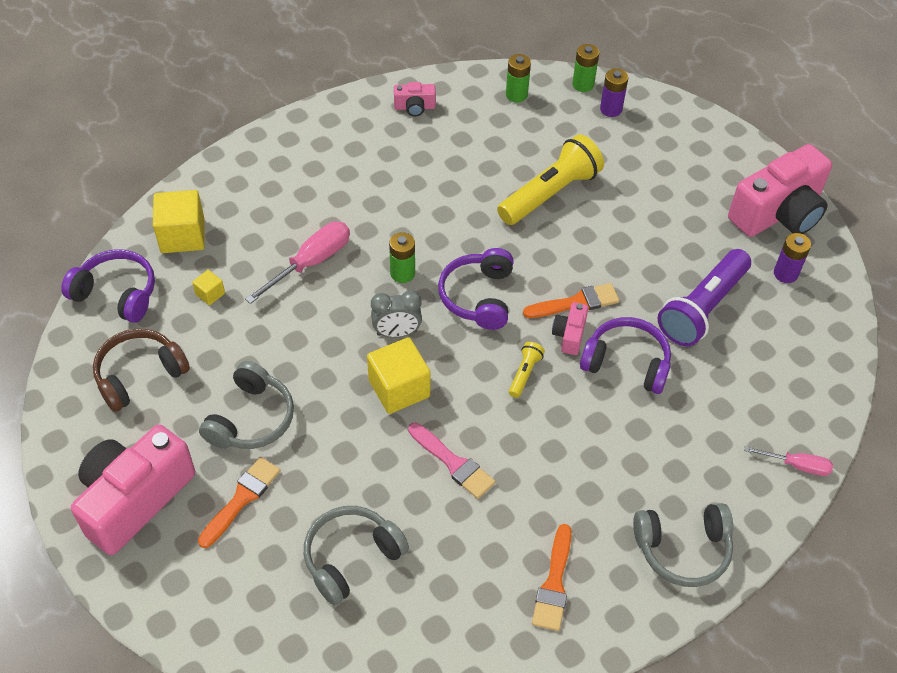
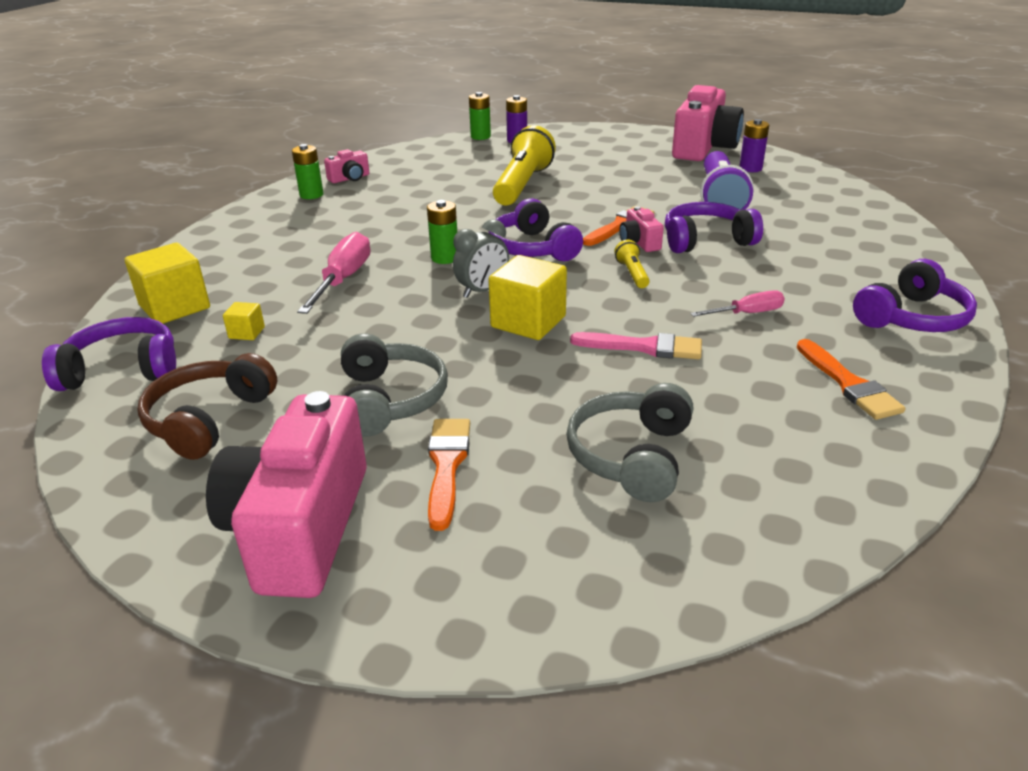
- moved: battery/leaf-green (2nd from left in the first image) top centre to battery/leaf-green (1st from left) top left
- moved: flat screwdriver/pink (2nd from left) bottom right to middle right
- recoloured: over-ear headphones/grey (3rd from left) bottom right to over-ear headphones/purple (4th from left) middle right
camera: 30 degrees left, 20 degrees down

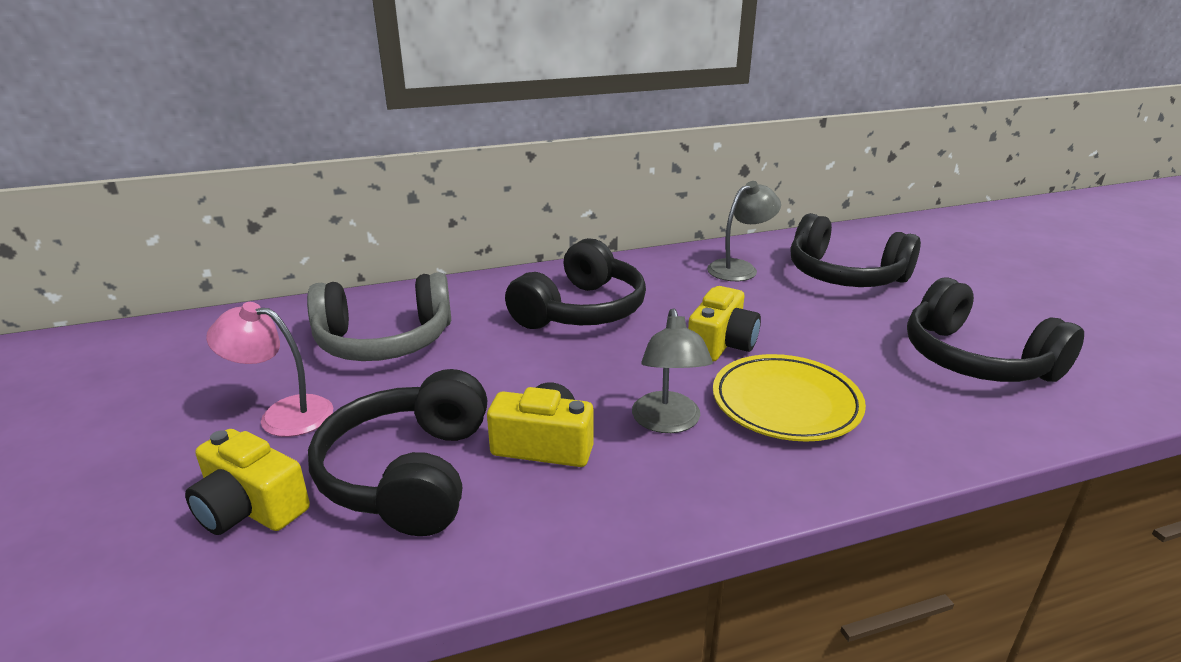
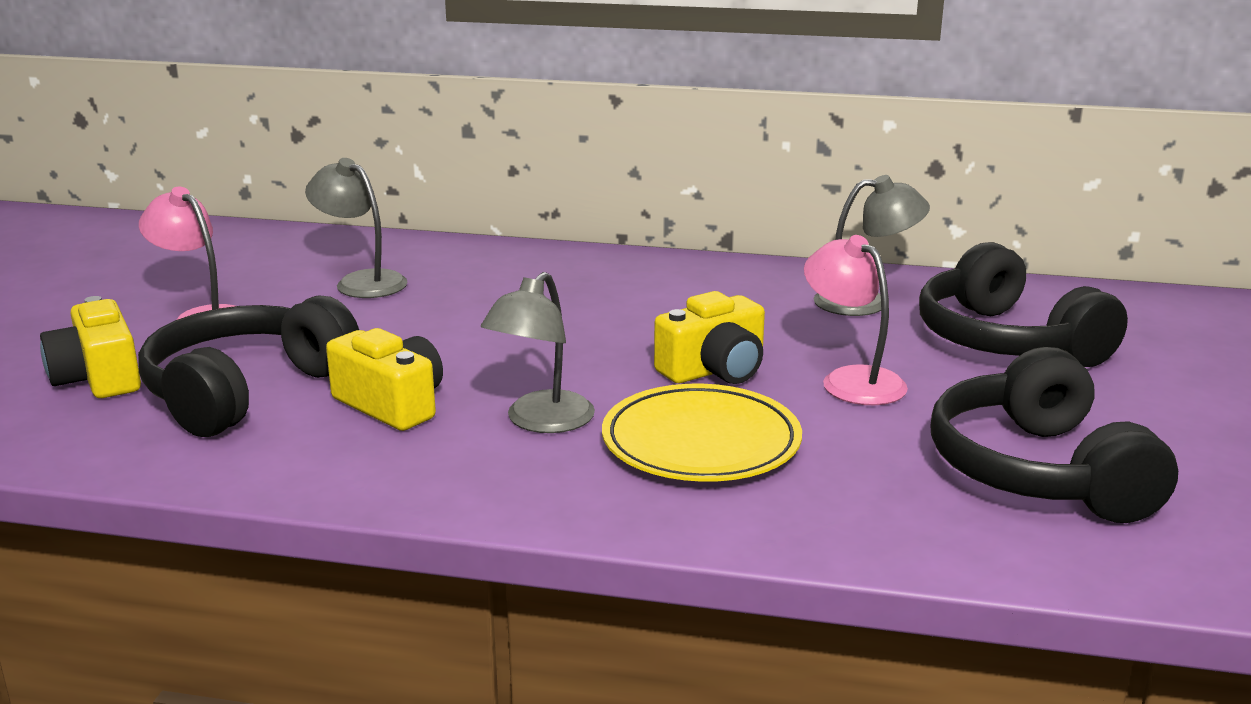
- removed: over-ear headphones/jet-black (2nd from left) centre
- replaced: over-ear headphones/grey middle left to lamp/grey (1st from left) top left
- added: lamp/pink (2nd from left) middle right
camera: 30 degrees right, 5 degrees down

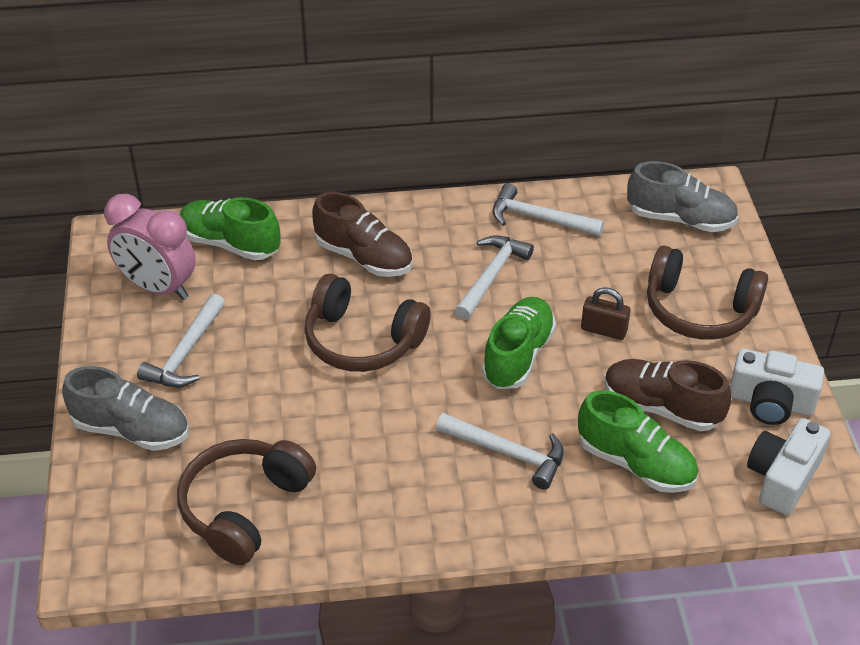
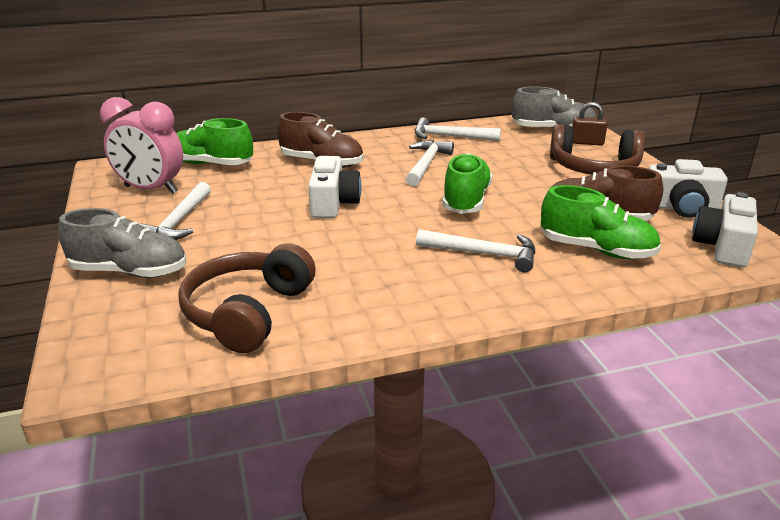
- replaced: over-ear headphones/dark brown (2nd from left) centre to photo camera/snow-white (1st from left) centre
- moved: small lock/dark brown middle right to top right
camera: 10 degrees left, 15 degrees down

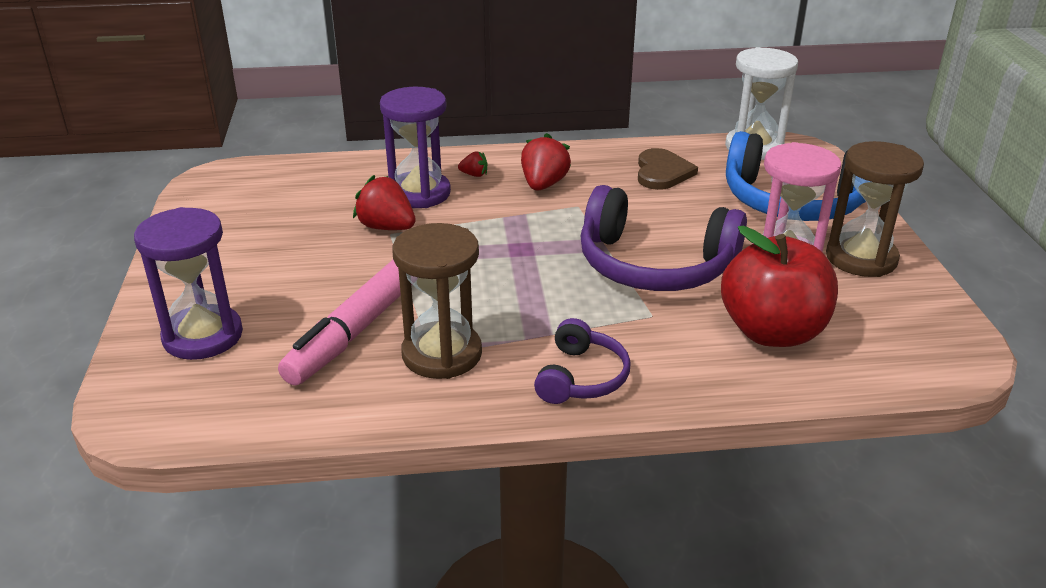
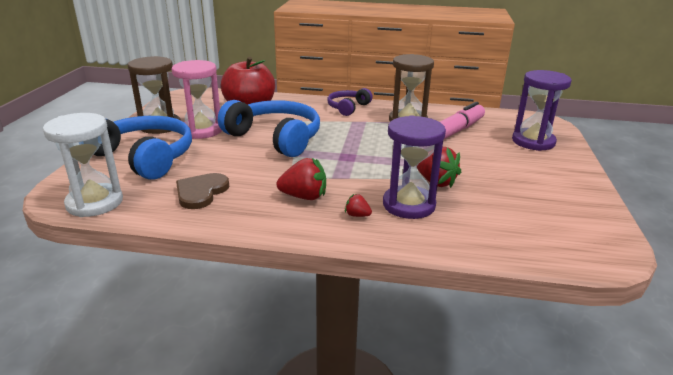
- turned: toy strawberry/scarlet (3rd from left in the first image) top centre = centre 120 degrees counterclockwise
- recoloured: over-ear headphones/purple (2nd from left) centre to over-ear headphones/royal blue (2nd from left) centre
camera: 165 degrees left, 5 degrees down

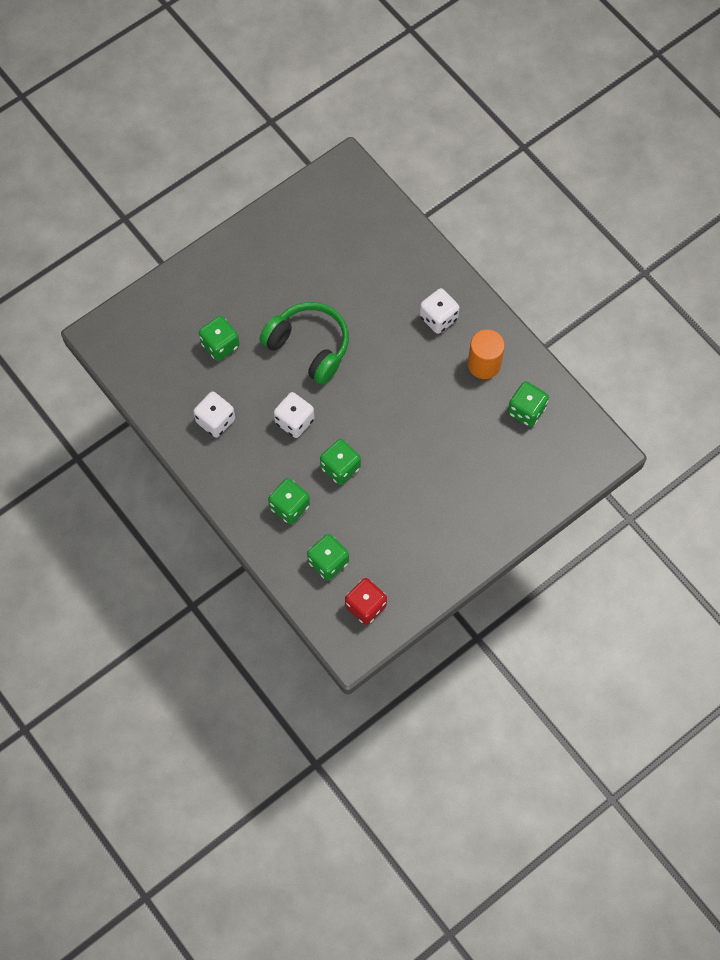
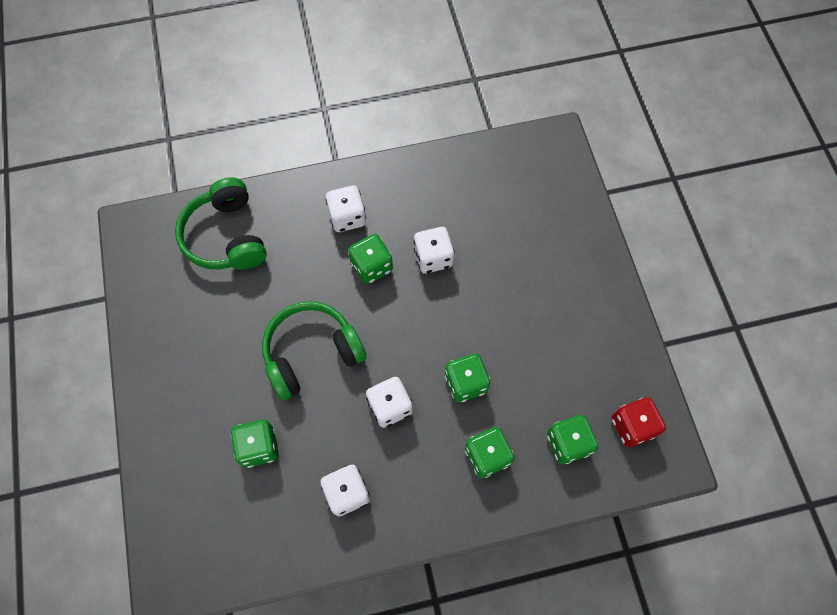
- removed: solid cylinder/orange-coloured middle right
- moved: dice/leaf-green (5th from left in the first image) middle right to dice/leaf-green (2nd from left) centre
- added: over-ear headphones/leaf-green (1st from left) middle left
- added: dice/snow-white (4th from left) centre
camera: 65 degrees left, 0 degrees up

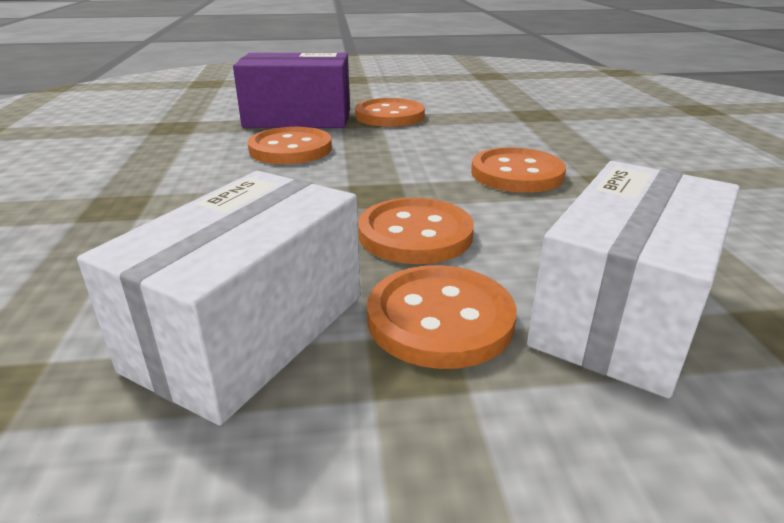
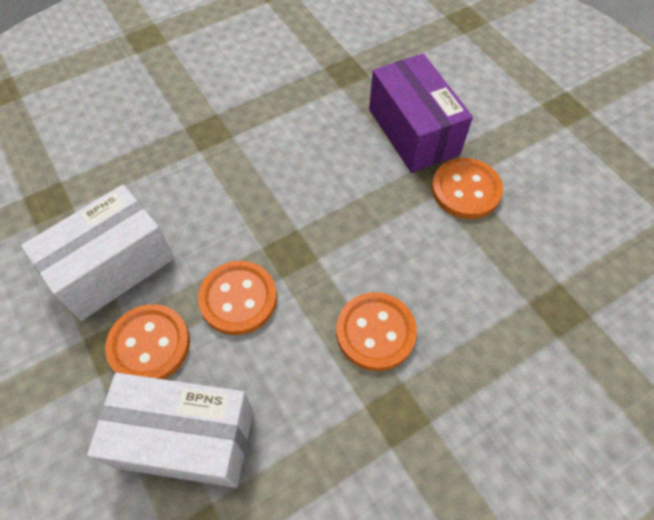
- removed: sewing button/orange-coloured (1st from left) top centre
- turned: box/snow-white (1st from left) middle left = middle left 45 degrees counterclockwise
camera: 65 degrees right, 30 degrees up

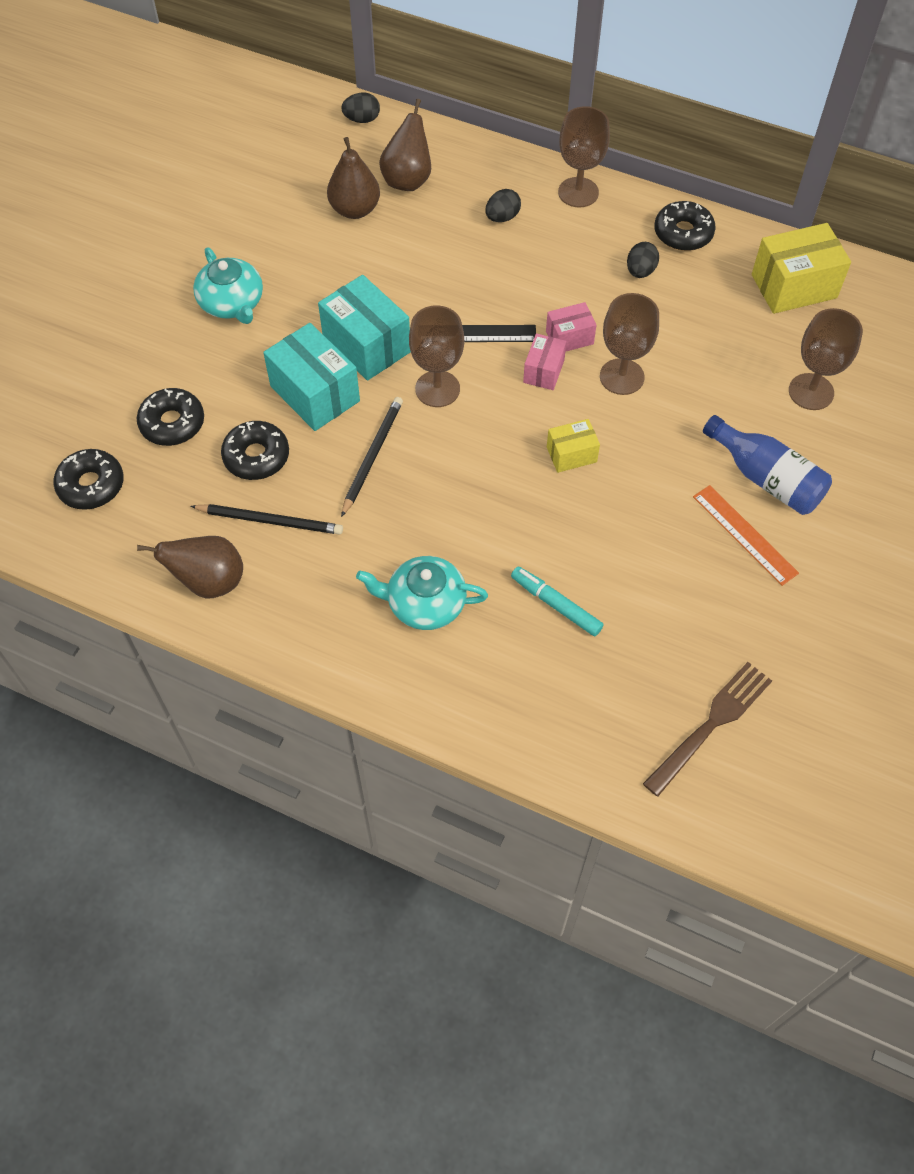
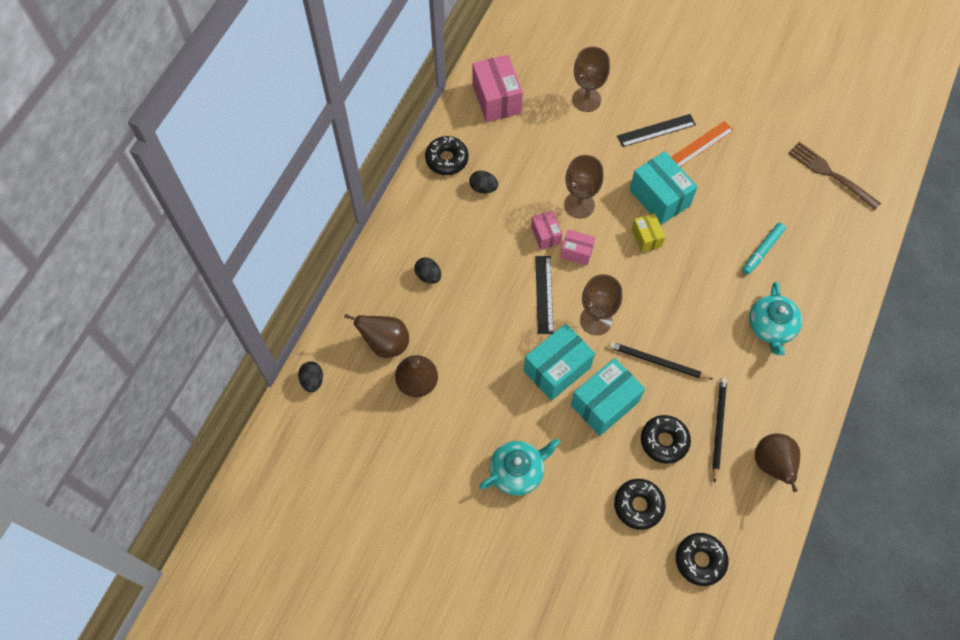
- removed: goblet/dark brown (2nd from left) top centre
- recoloured: box/golden (2nd from left) top right to box/pink (1st from left) top centre
- replaced: drink bottle/royal blue middle right to straightedge/jet-black (2nd from left) top right
- added: box/teal (3rd from left) top right
camera: 90 degrees left, 5 degrees up

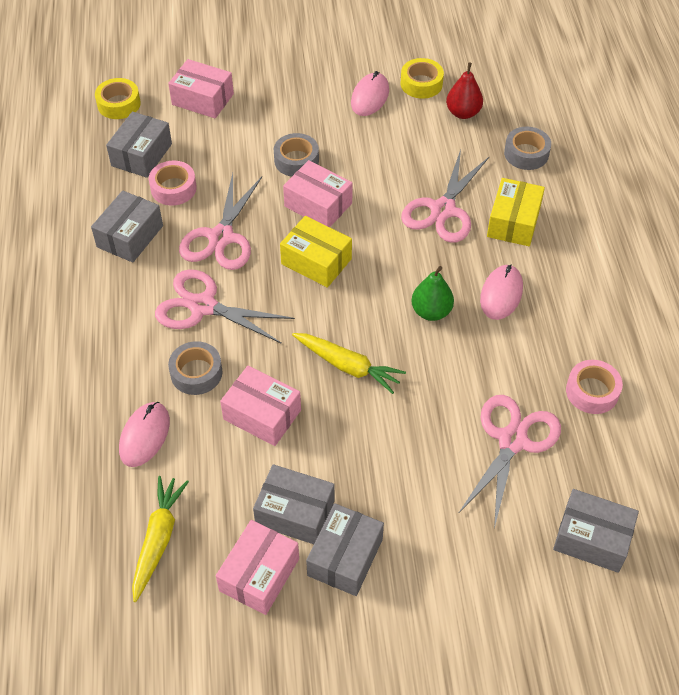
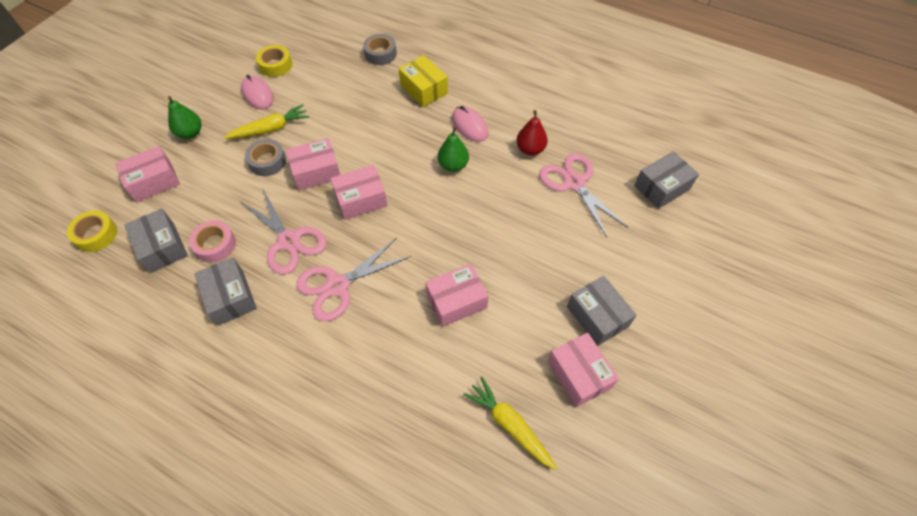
- moved: pear fruit/scarlet top right to top centre
- removed: scissors/pink (3rd from left) top centre
- recoloured: box/golden (1st from left) centre to box/pink (3rd from left) centre
- moved: carrot/golden (2nd from left in the first image) centre to carrot/golden (1st from left) top left
- removed: tape/grey (1st from left) middle left
- removed: tape/pink (2nd from left) middle right
- removed: mouse/pink (1st from left) middle left
- removed: box/grey (3rd from left) bottom centre
- added: pear fruit/leaf-green (1st from left) top left
camera: 55 degrees left, 5 degrees up

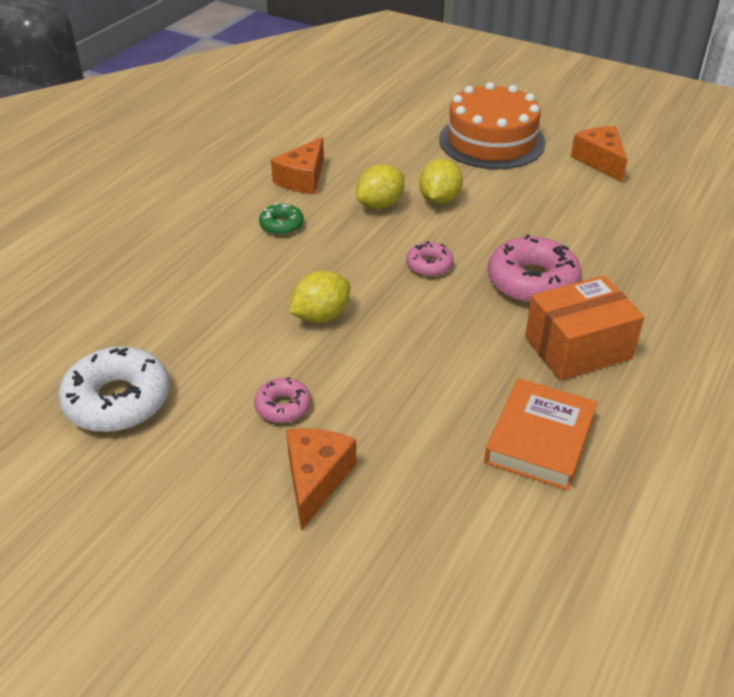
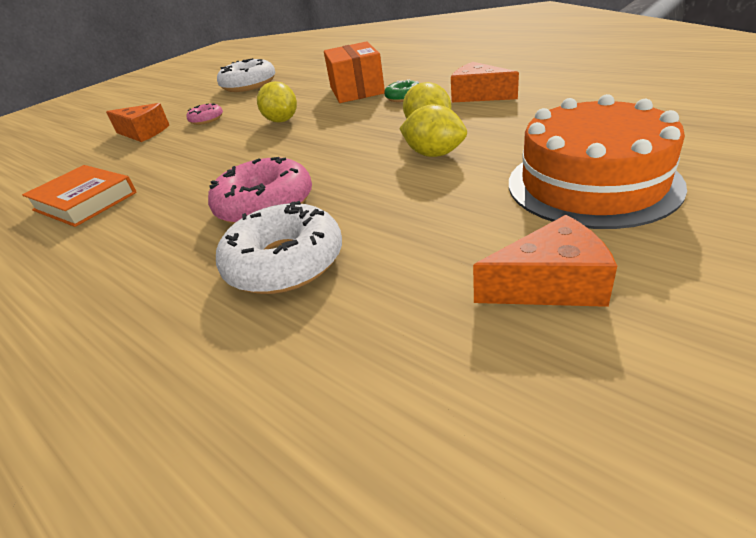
- removed: donut/pink (2nd from left) centre
- moved: box/orange-coloured middle right to top centre
- added: donut/snow-white (2nd from left) centre
camera: 105 degrees right, 5 degrees down

